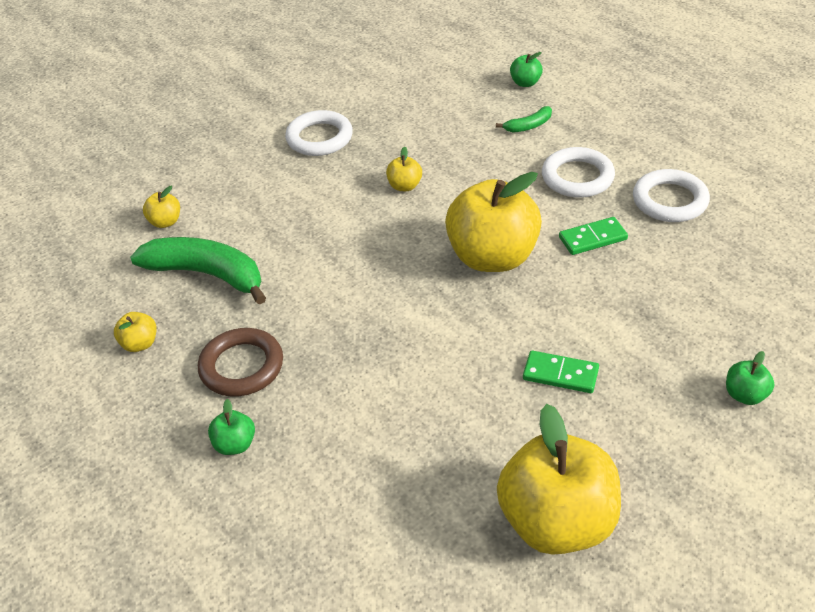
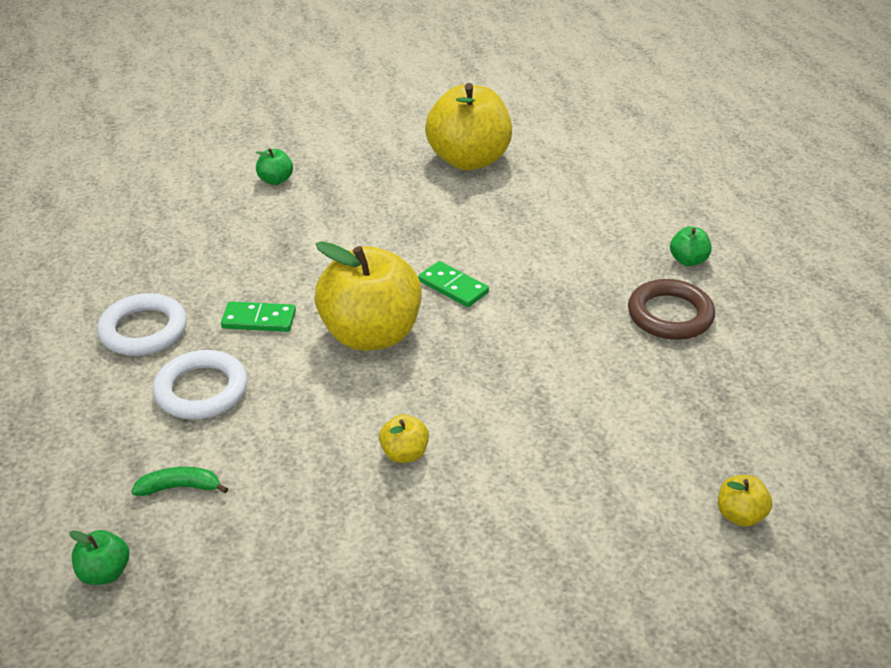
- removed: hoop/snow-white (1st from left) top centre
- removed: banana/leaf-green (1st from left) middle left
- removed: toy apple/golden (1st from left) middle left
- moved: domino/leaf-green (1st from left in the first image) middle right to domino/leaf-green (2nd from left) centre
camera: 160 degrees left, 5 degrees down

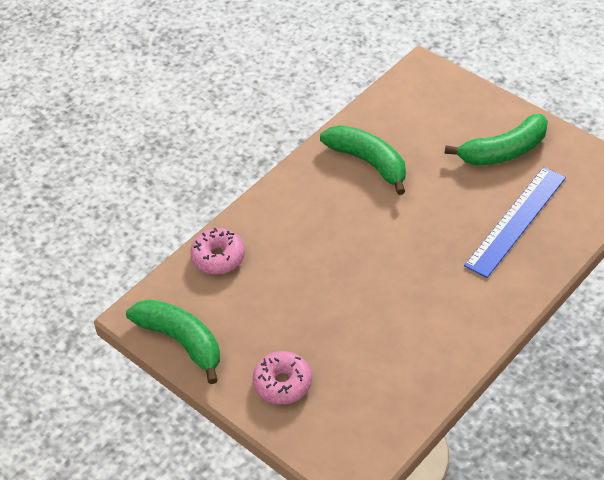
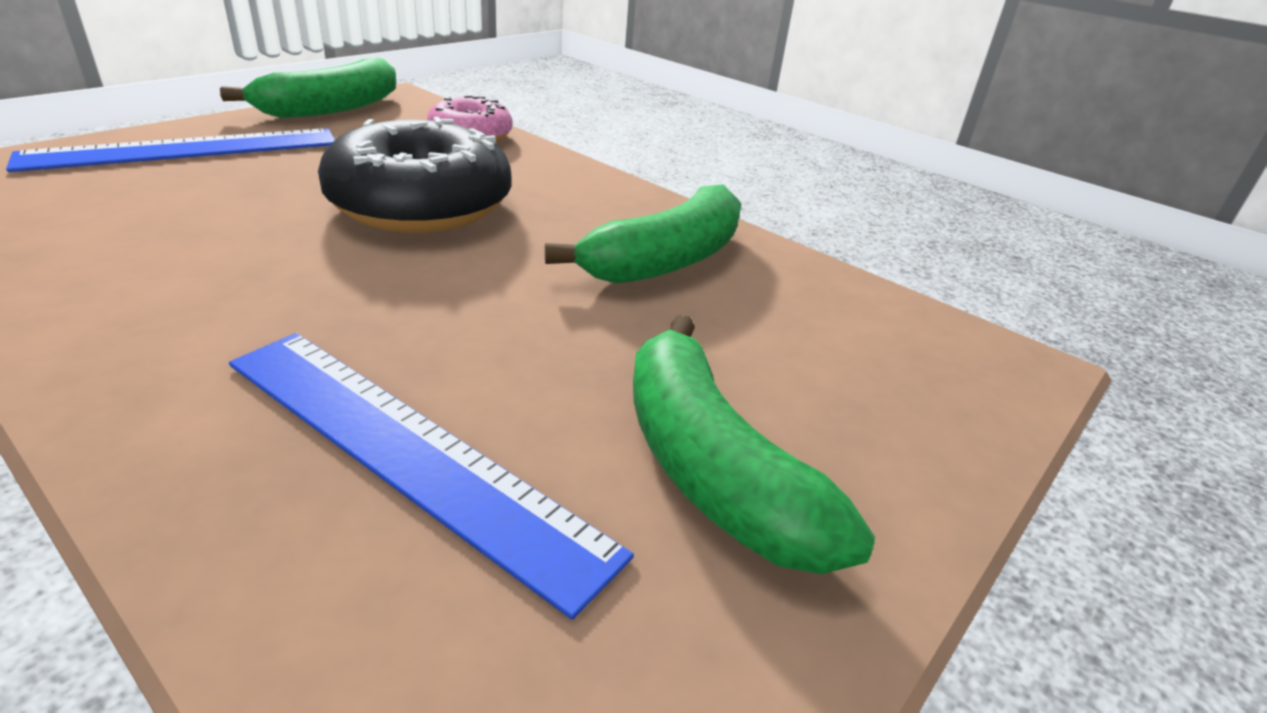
- replaced: donut/pink (2nd from left) bottom centre to straightedge/royal blue (1st from left) top left
- added: donut/jet-black top left
camera: 85 degrees right, 15 degrees down

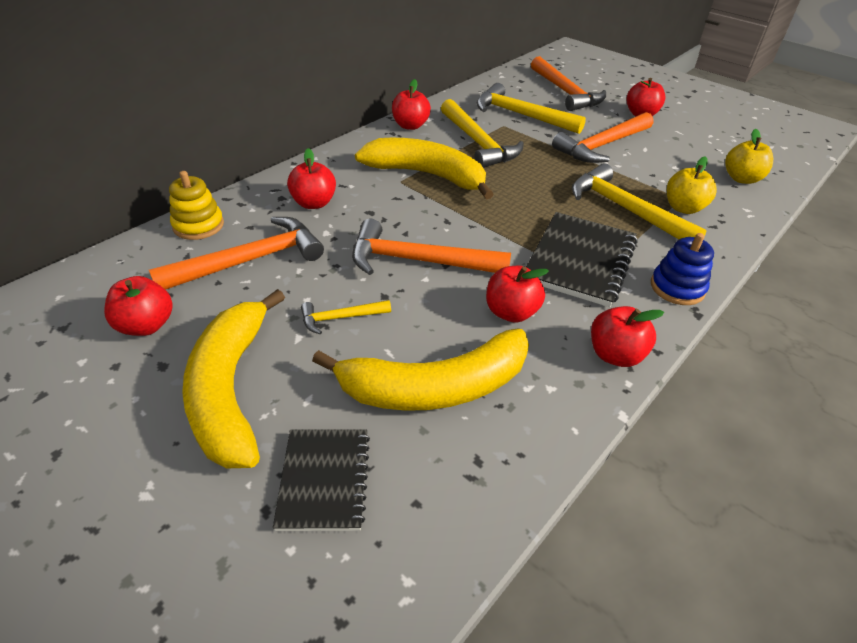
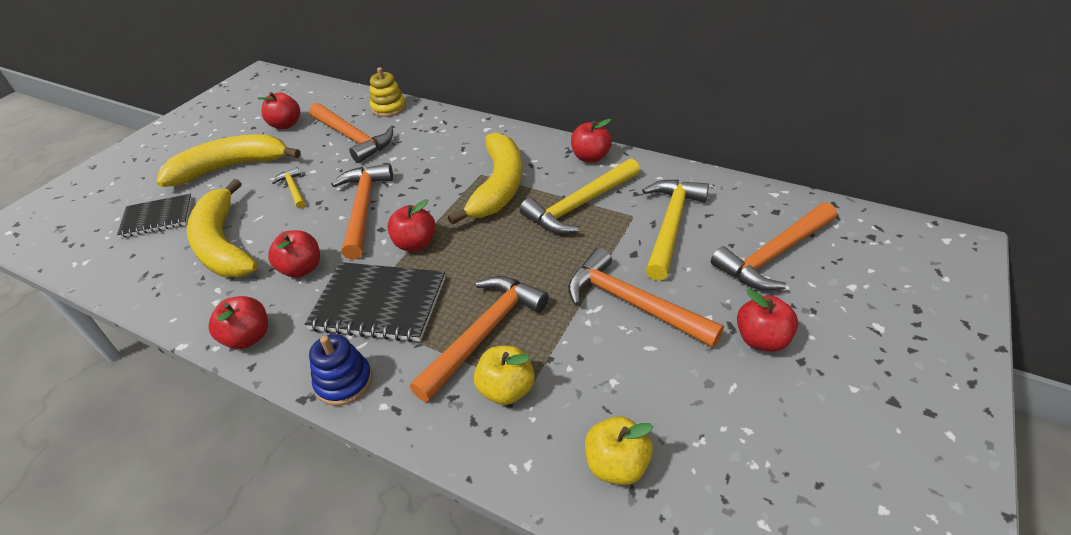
- moved: toy apple/scarlet (2nd from left in the first image) top centre to toy apple/scarlet (4th from left) centre
- recoloured: carpenter's hammer/golden (4th from left) top right to carpenter's hammer/orange-coloured (3rd from left) centre
camera: 80 degrees right, 0 degrees up

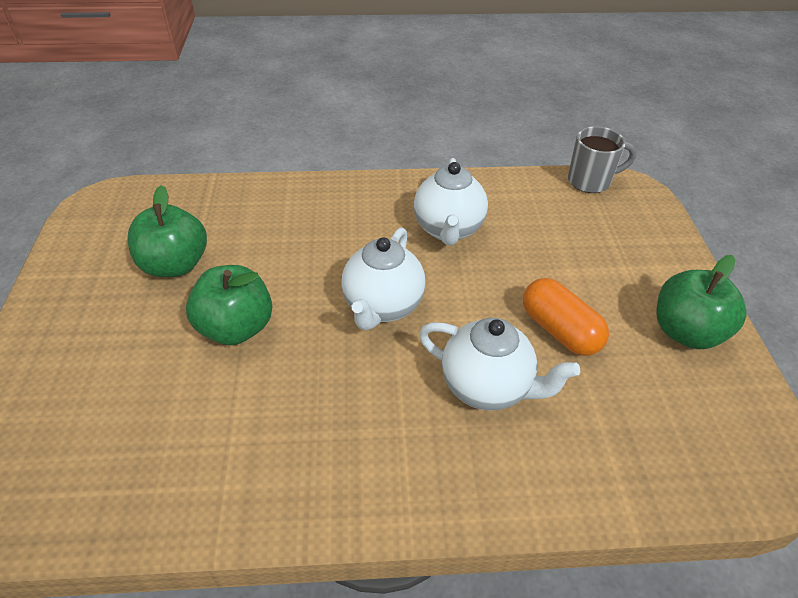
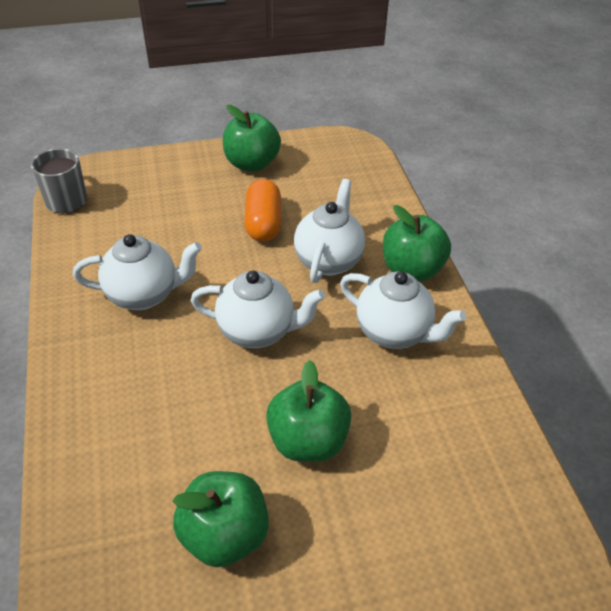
- turned: pill shape/orange-coloured middle right = centre 45 degrees counterclockwise
- added: toy apple/leaf-green (4th from left) middle right
- added: teapot/snow-white (4th from left) centre
camera: 100 degrees left, 0 degrees up

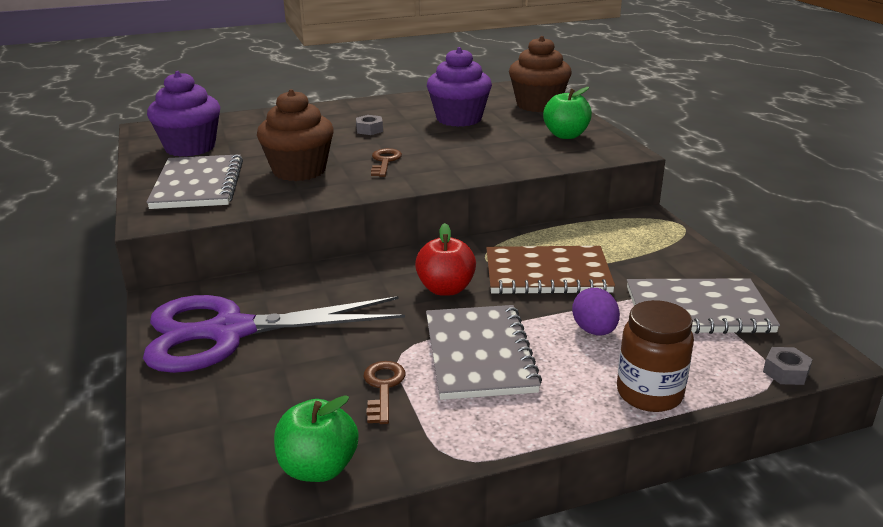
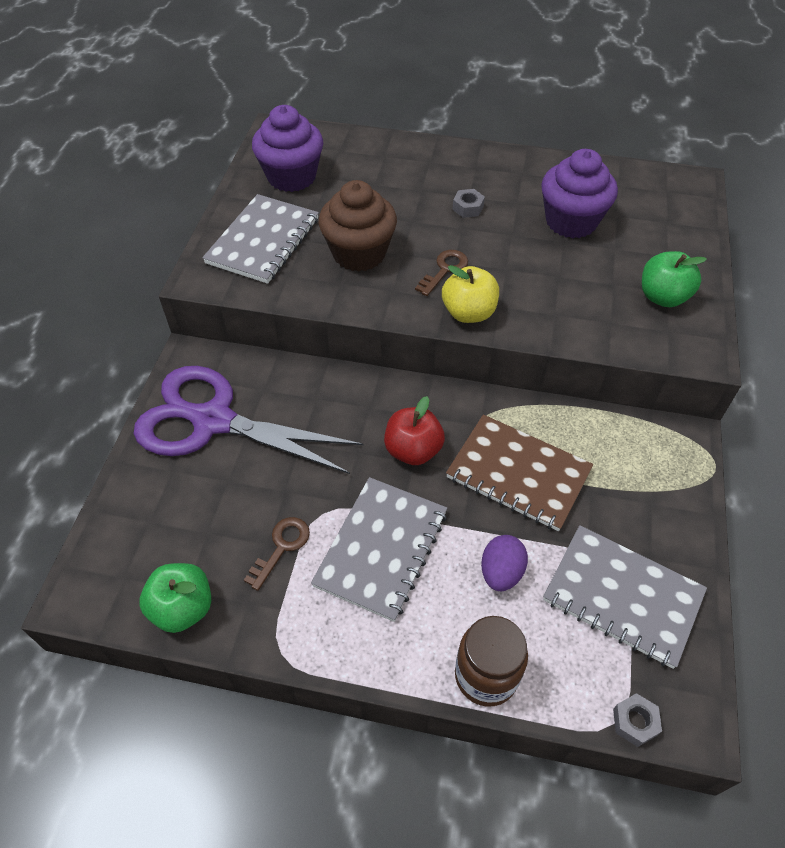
- removed: muffin/dark brown (2nd from left) top centre
- added: toy apple/golden centre
camera: 30 degrees right, 25 degrees up

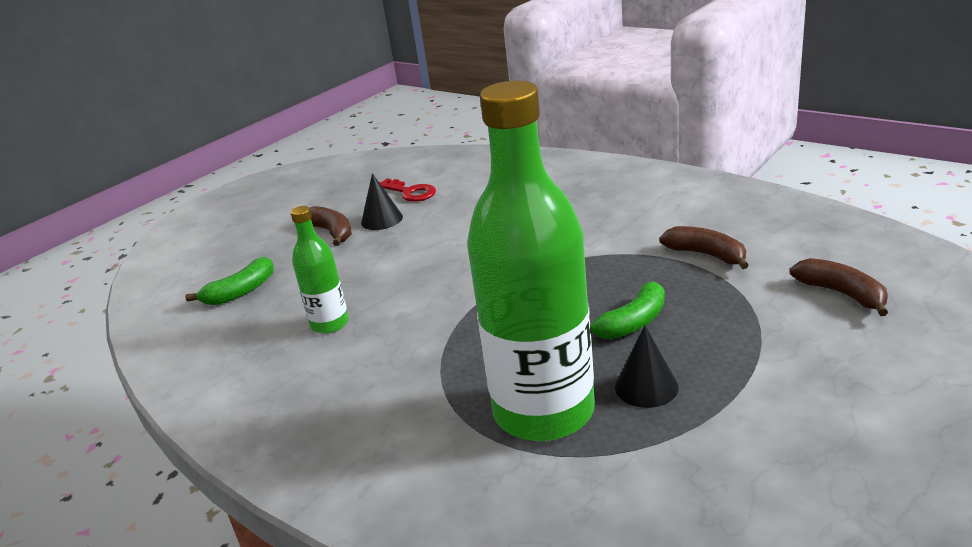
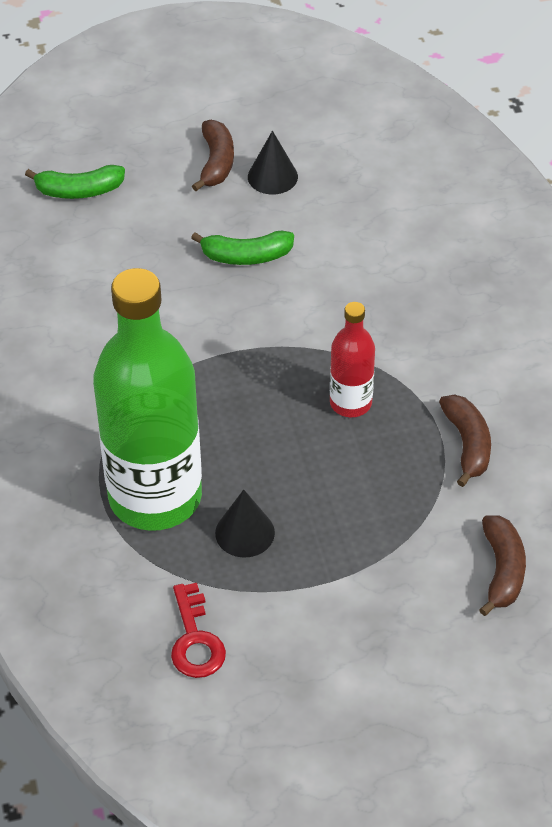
- moved: key/scarlet centre to bottom centre
- removed: drink bottle/leaf-green (1st from left) middle left
- moved: banana/leaf-green (2nd from left) centre to top centre
- added: drink bottle/scarlet centre
camera: 35 degrees right, 20 degrees up

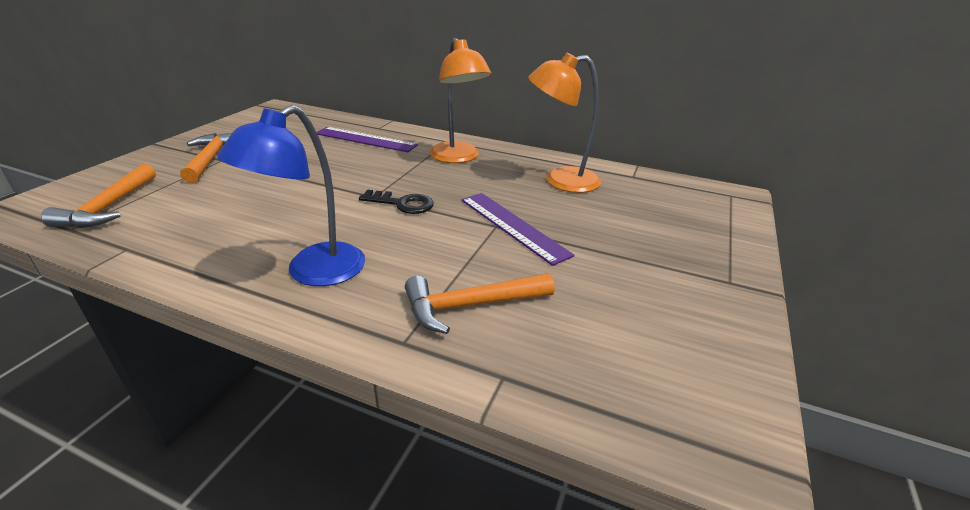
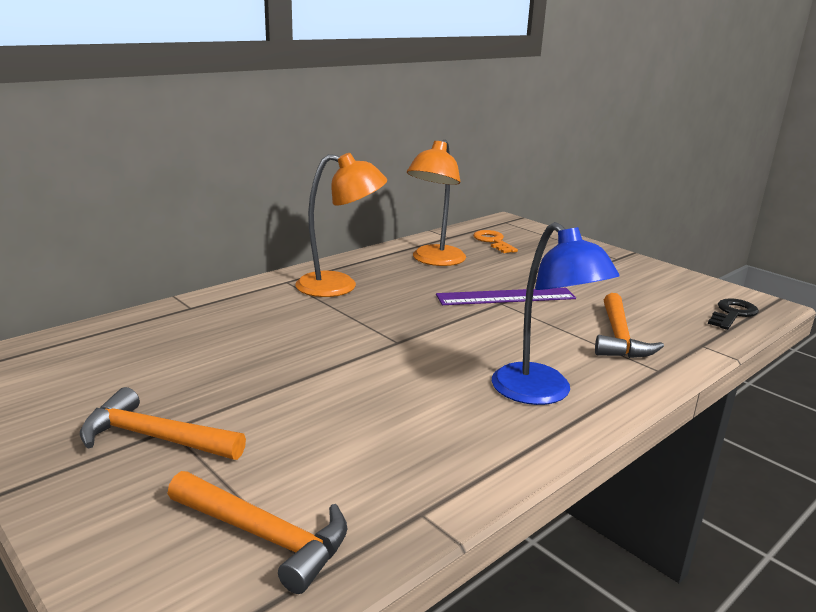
- removed: straightedge/purple (1st from left) top centre
- moved: key/jet-black centre to middle right
- added: key/orange-coloured centre
camera: 65 degrees left, 10 degrees down

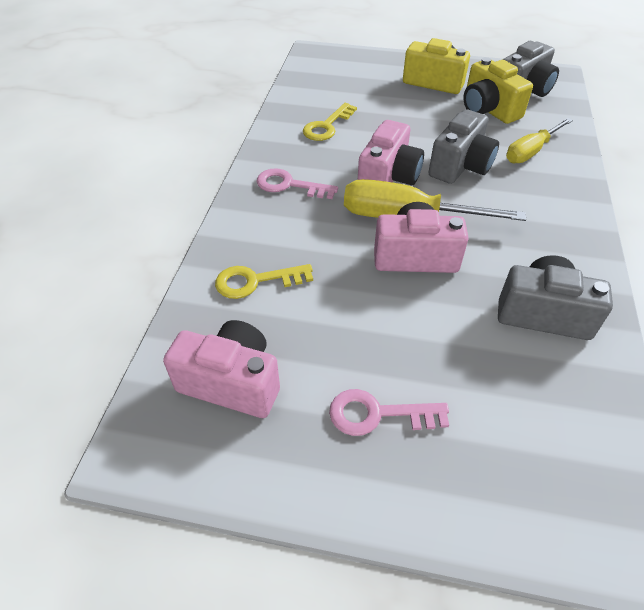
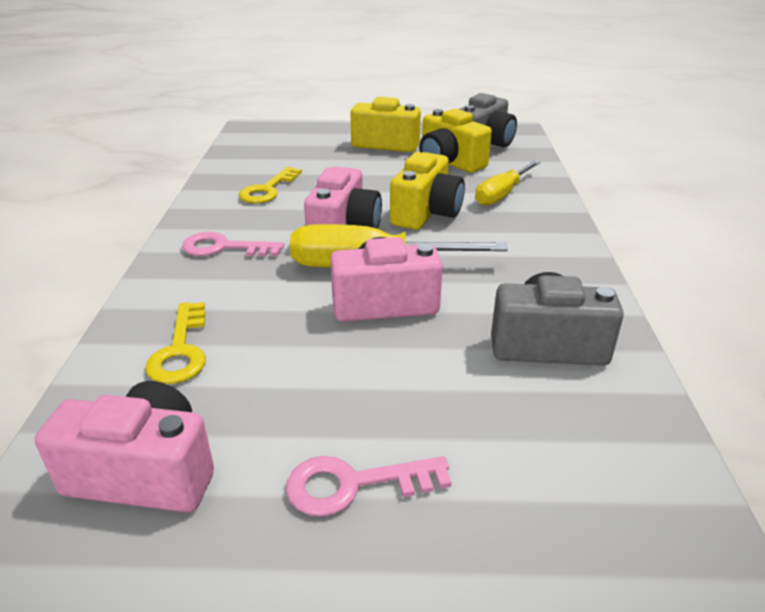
- recoloured: photo camera/grey (1st from left) top right to photo camera/golden (2nd from left) top centre
- turned: key/golden (1st from left) centre = middle left 75 degrees counterclockwise
camera: 10 degrees left, 15 degrees down

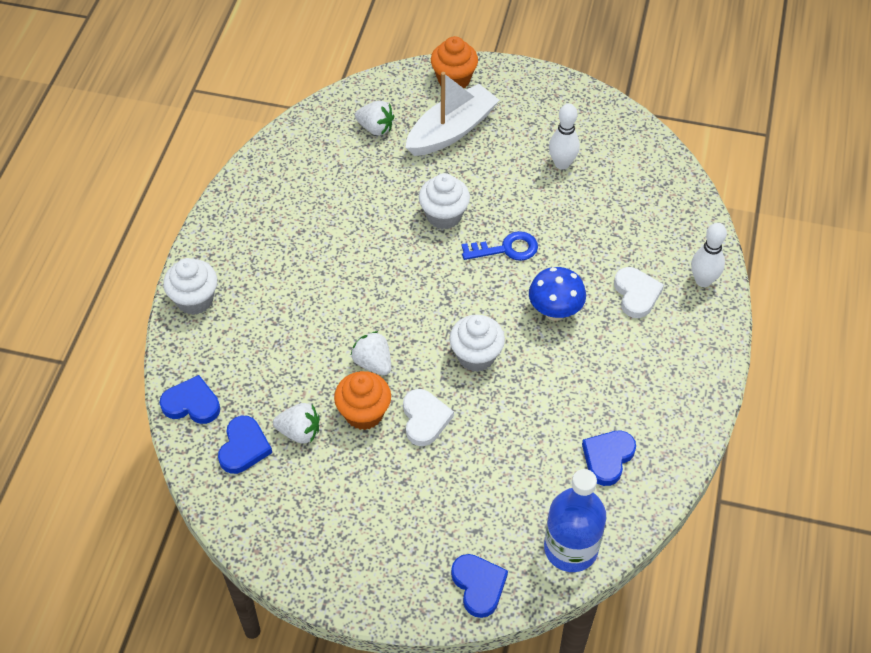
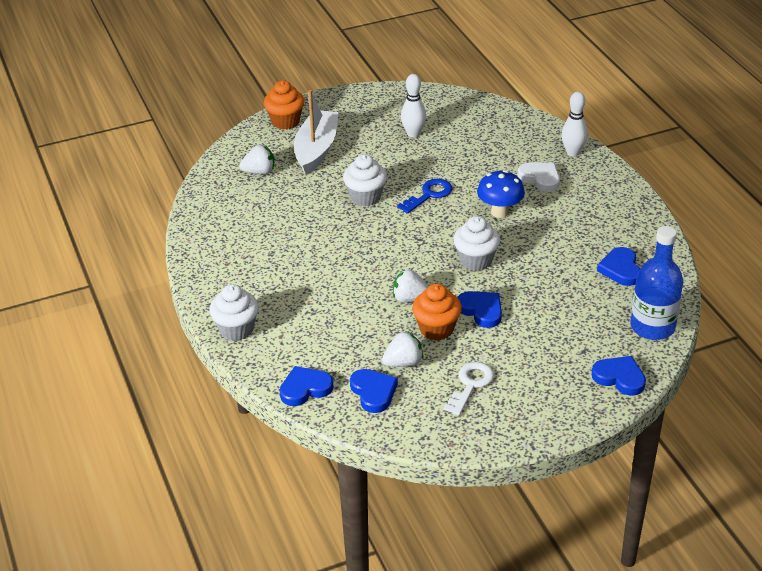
- recoloured: love heart/snow-white (1st from left) centre to love heart/royal blue (3rd from left) centre
- added: key/snow-white bottom centre
camera: 35 degrees left, 15 degrees down

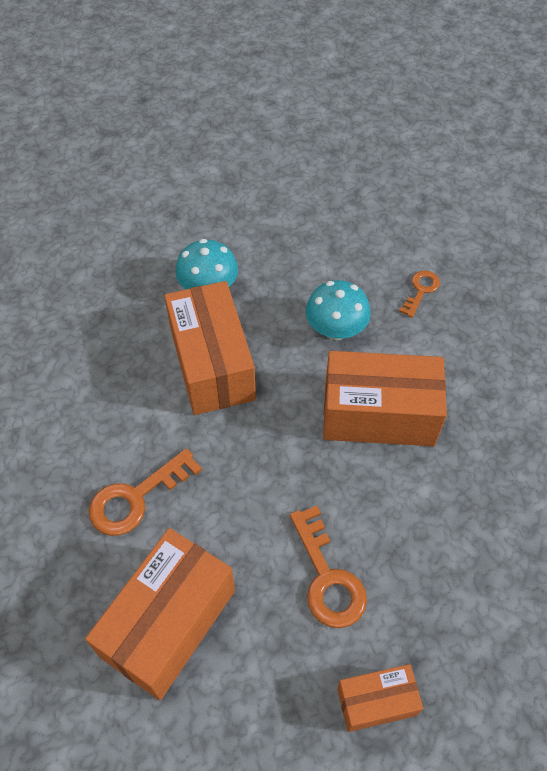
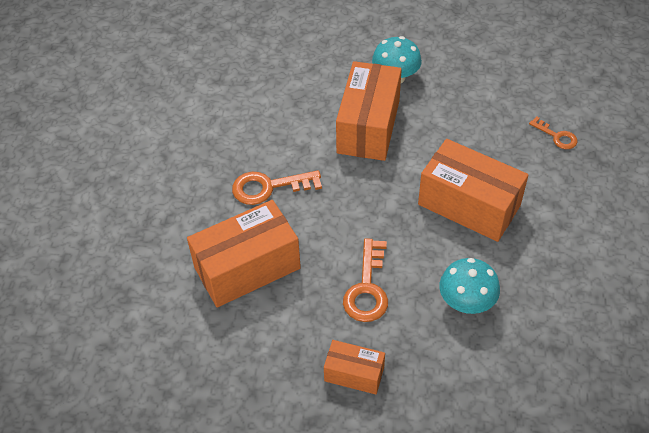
- turned: key/orange-coloured (3rd from left) middle right = top right 75 degrees clockwise
- moved: fungus/teal (2nd from left) centre to middle right
camera: 30 degrees right, 5 degrees down

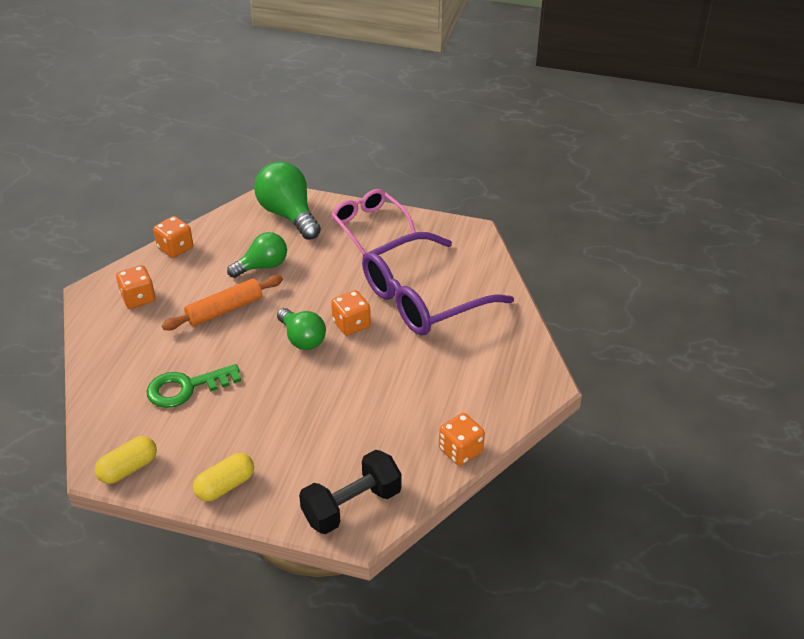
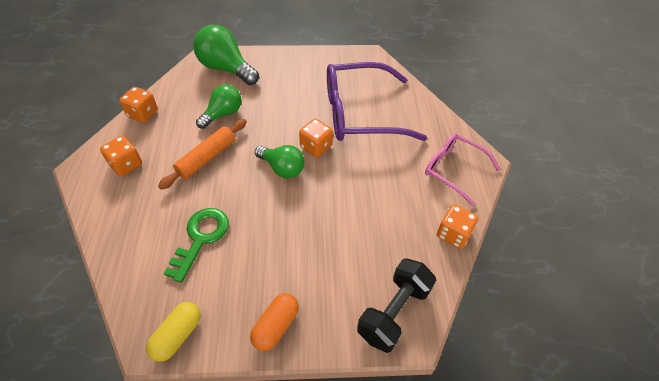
- moved: glasses/pink centre to middle right
- turned: glasses/purple centre = top centre 45 degrees clockwise
- turned: key/leaf-green middle left = middle left 150 degrees clockwise
- recoloured: pill shape/golden (2nd from left) bottom left to pill shape/orange-coloured bottom centre
camera: 20 degrees left, 10 degrees up

